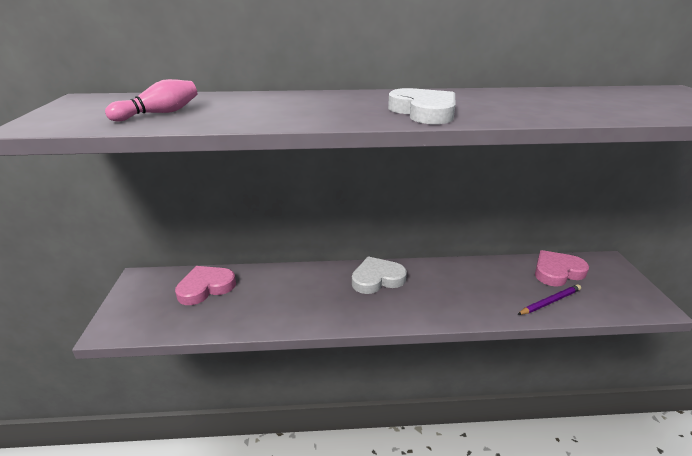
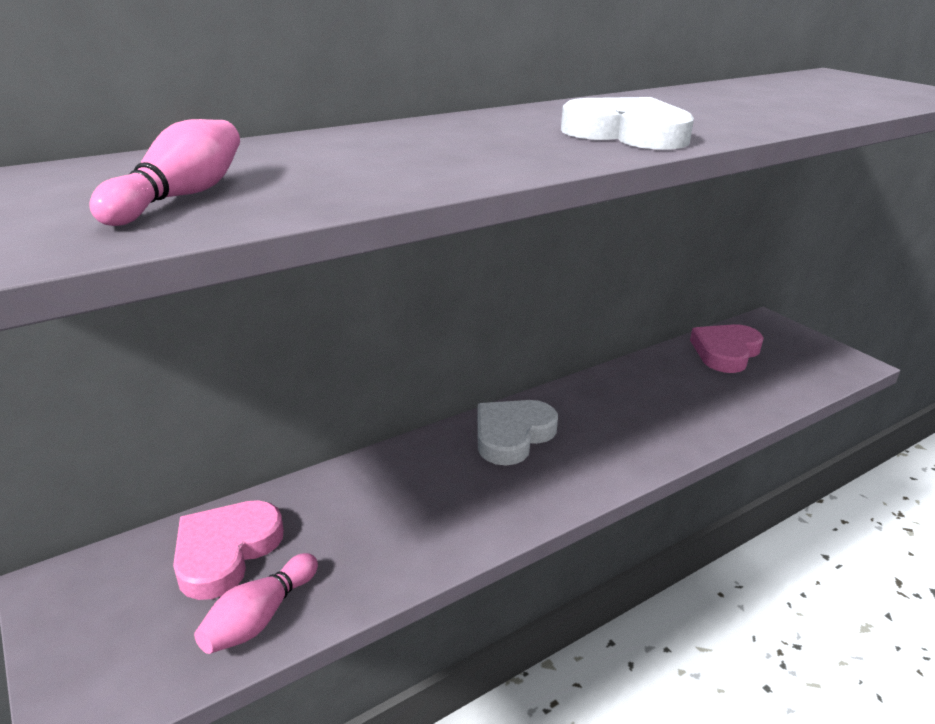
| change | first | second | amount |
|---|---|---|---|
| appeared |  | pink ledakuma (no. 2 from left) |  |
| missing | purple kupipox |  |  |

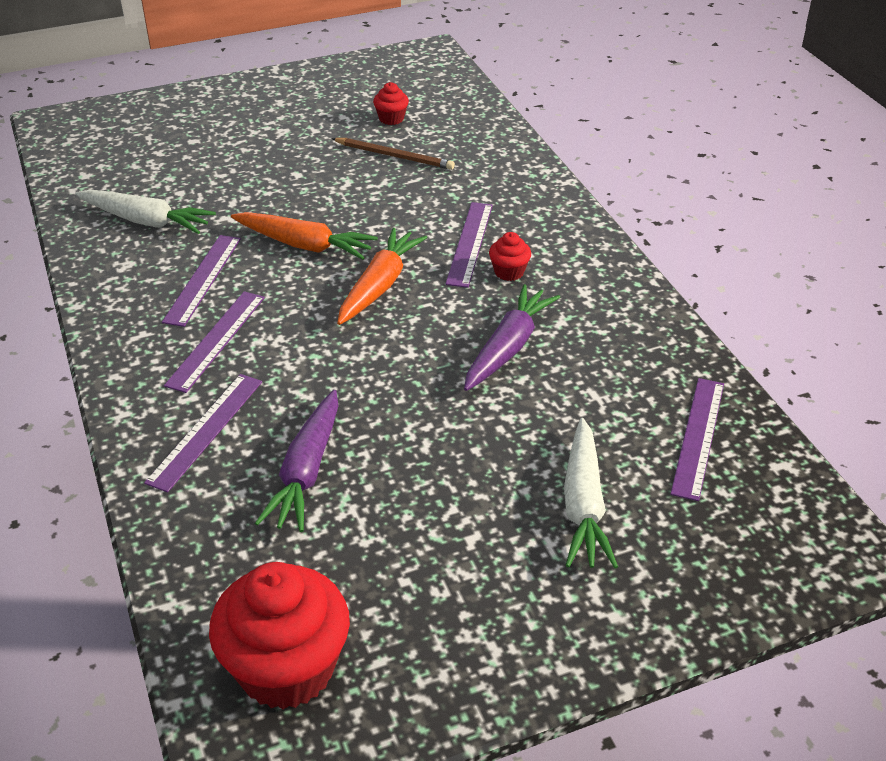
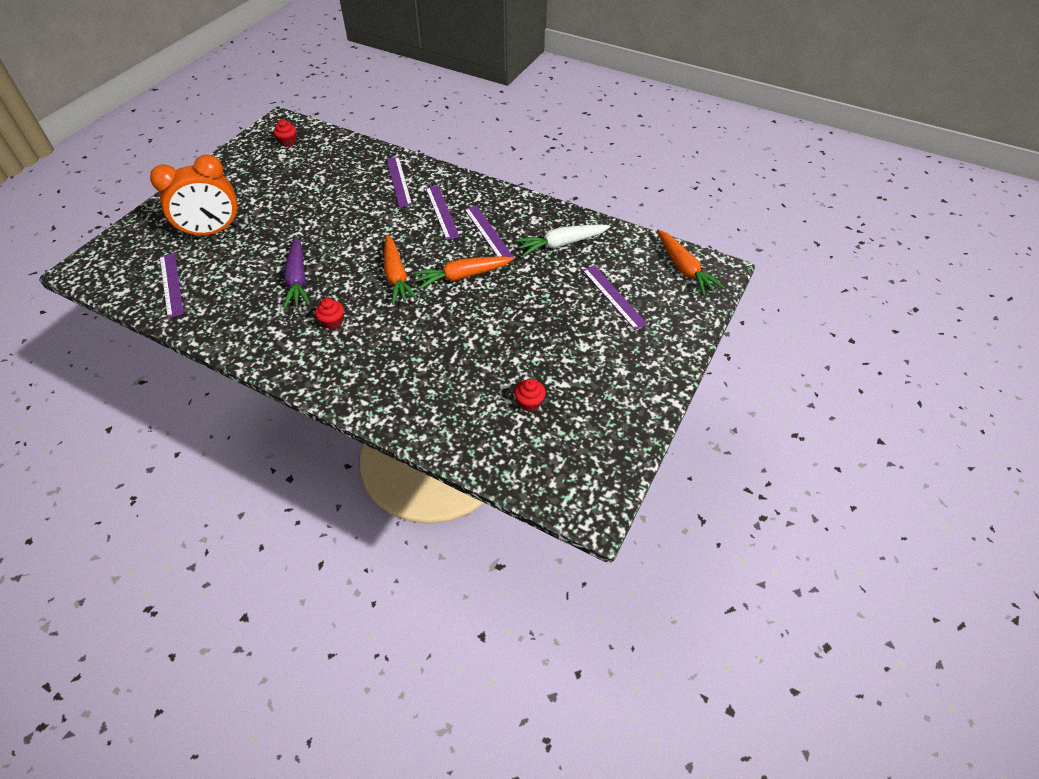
| change | first | second | amount |
|---|---|---|---|
| exchanged | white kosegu (no. 2 from left) | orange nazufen |  |
| size | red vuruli (no. 1 from left) |  | x0.44 |
| relocated | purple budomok (no. 4 from left in the first image) | purple budomok (no. 5 from left) |  |
| appeared |  | orange kosegu (no. 3 from left) |  |
| missing | purple kosegu (no. 1 from left) |  |  |
| missing | brown kupipox |  |  |

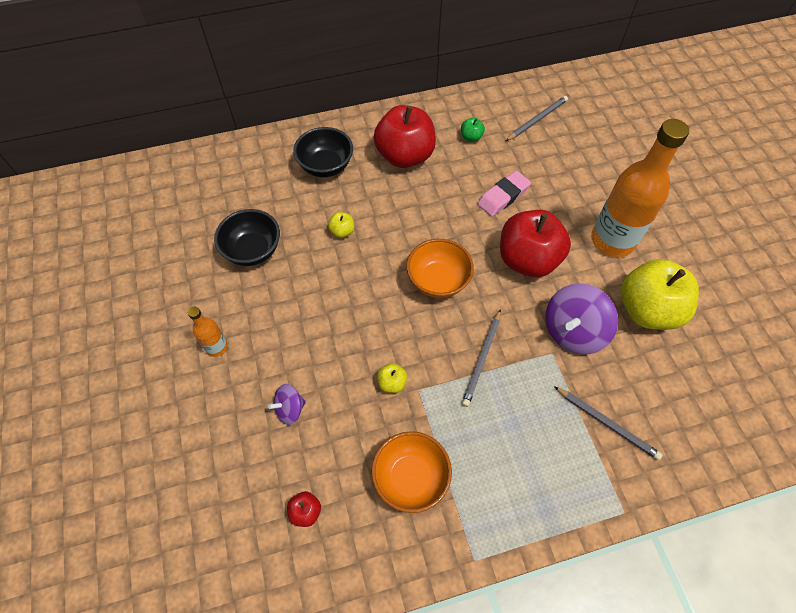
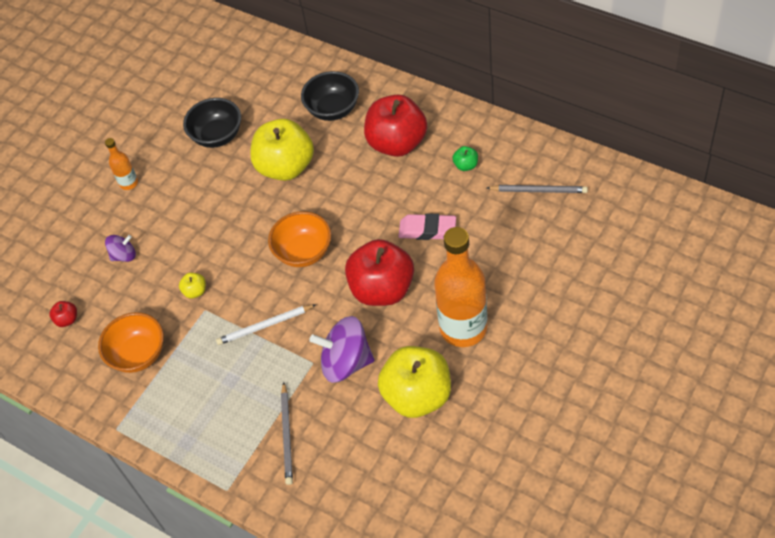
| change | first | second | amount |
|---|---|---|---|
| spun | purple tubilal (no. 1 from left) |  | 135 degrees clockwise |
| colour | grey kupipox (no. 1 from left) | white kupipox |  |
| size | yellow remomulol (no. 1 from left in the first image) | yellow remomulol (no. 2 from left) | x2.49 |

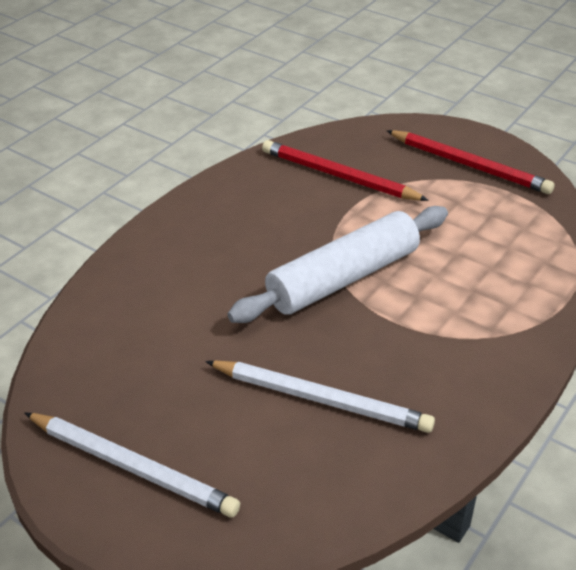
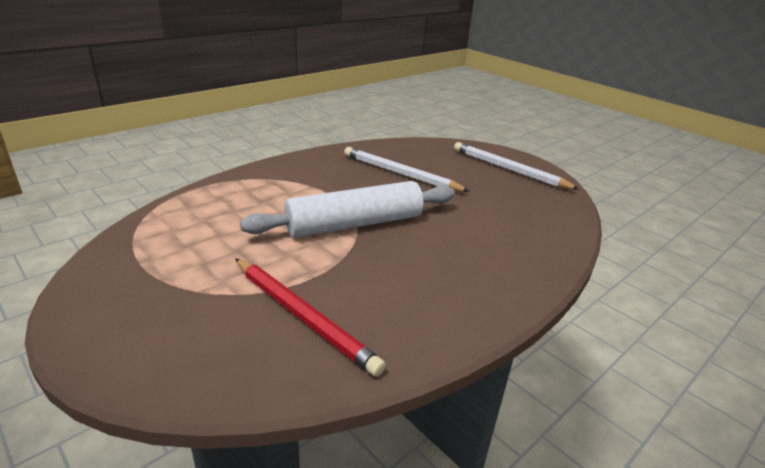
| change | first | second | amount |
|---|---|---|---|
| missing | red kupipox (no. 2 from left) |  |  |

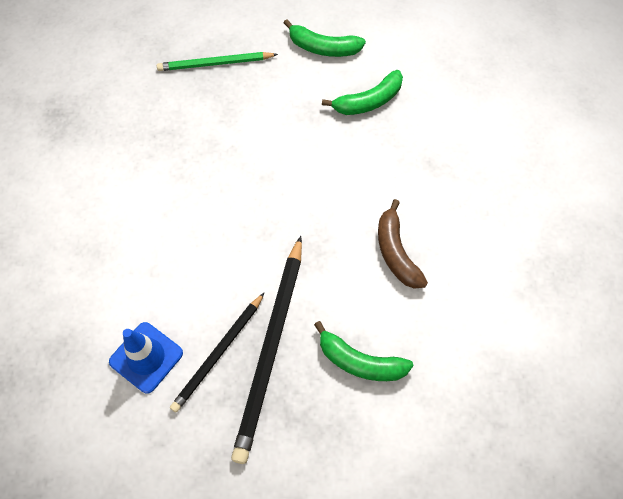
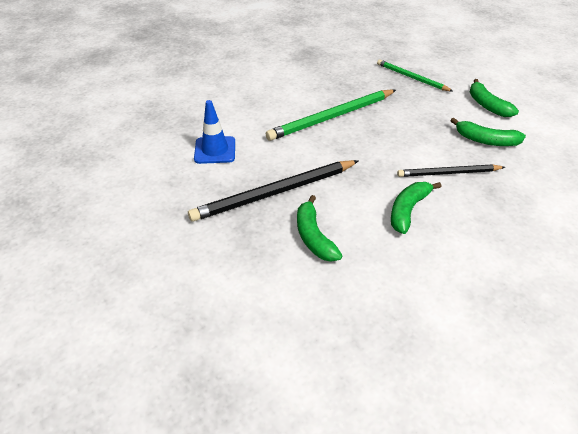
| change | first | second | amount |
|---|---|---|---|
| appeared |  | green kupipox (no. 1 from left) |  |
| colour | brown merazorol | green merazorol (no. 2 from left) |  |
| relocated | black kupipox (no. 1 from left in the first image) | black kupipox (no. 2 from left) |  |

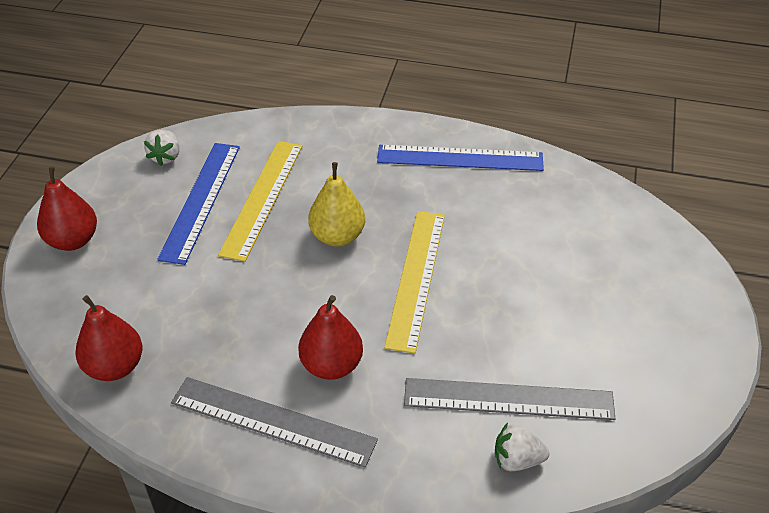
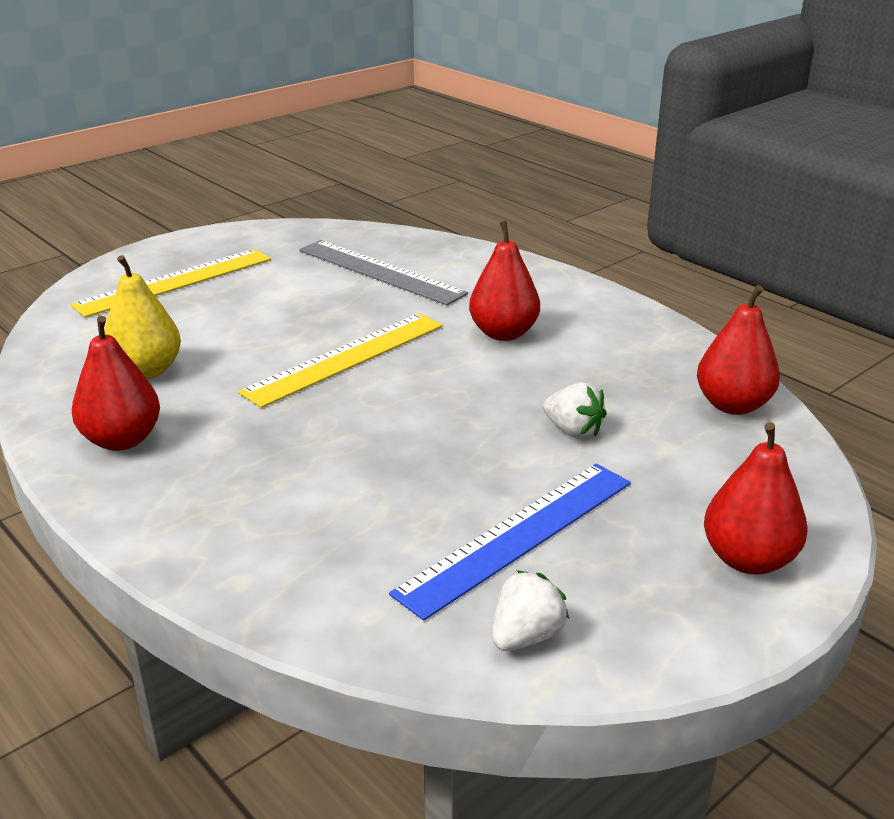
| change | first | second | amount |
|---|---|---|---|
| relocated | yellow budomok (no. 1 from left) |  |  |
| exchanged | blue budomok (no. 2 from left) | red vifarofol (no. 1 from left) |  |
| relocated | yellow vifarofol |  |  |
| relocated | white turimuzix (no. 2 from left) |  |  |
| missing | grey budomok (no. 1 from left) |  |  |

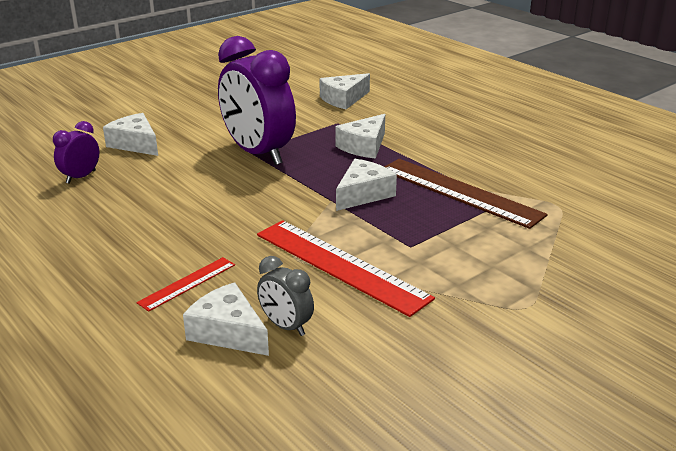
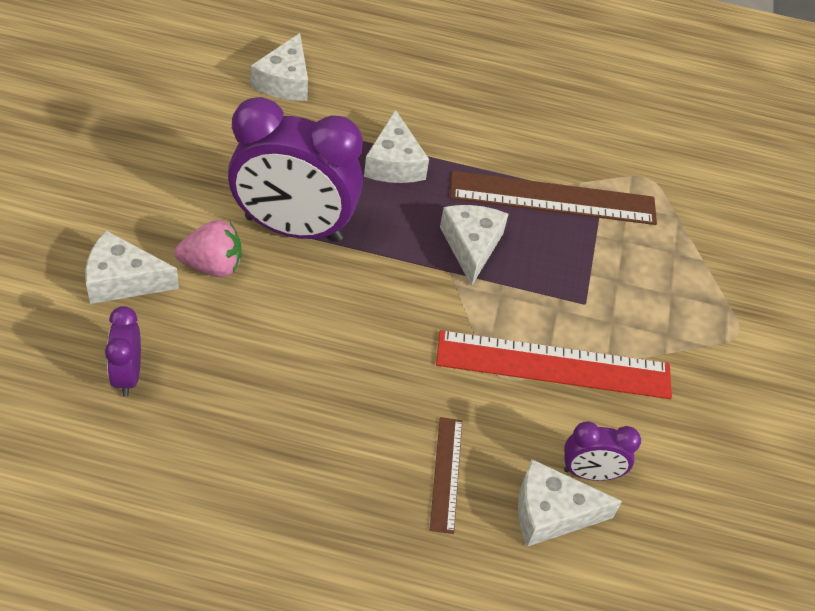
| change | first | second | amount |
|---|---|---|---|
| appeared |  | pink turimuzix |  |
| colour | red budomok (no. 1 from left) | brown budomok (no. 1 from left) |  |
| colour | grey nazufen | purple nazufen (no. 3 from left) |  |

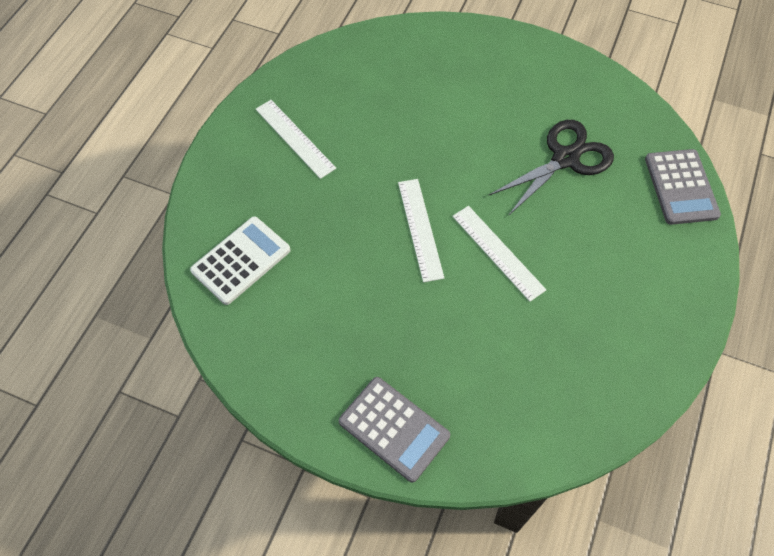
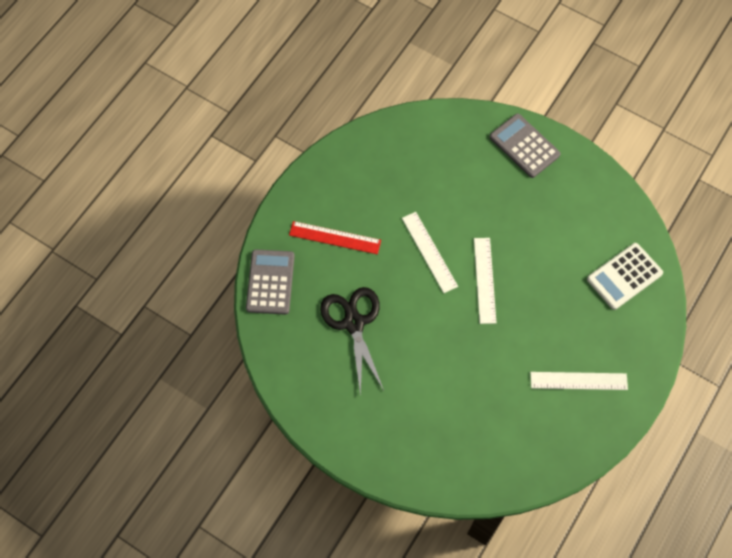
| change | first | second | amount |
|---|---|---|---|
| appeared |  | red budomok |  |
| spun | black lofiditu |  | 105 degrees clockwise |
| spun | white budomok (no. 1 from left in the first image) | white budomok (no. 3 from left) | 60 degrees counterclockwise |

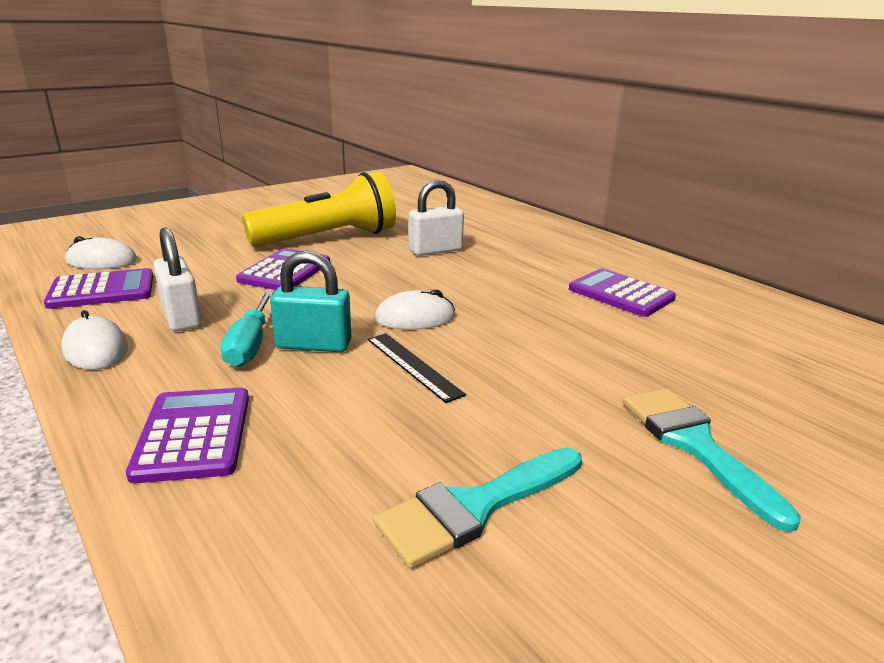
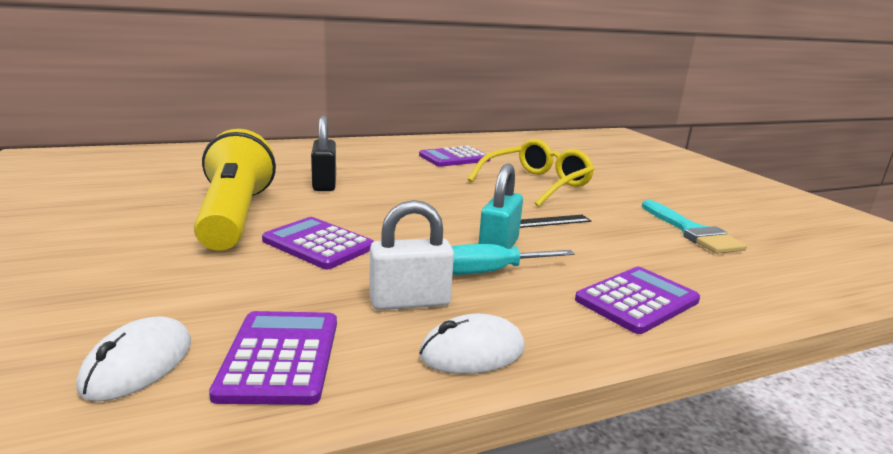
| change | first | second | amount |
|---|---|---|---|
| colour | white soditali (no. 2 from left) | black soditali |  |
| spun | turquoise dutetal |  | 150 degrees clockwise |
| appeared |  | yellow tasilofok |  |
| spun | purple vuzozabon (no. 2 from left in the first image) | purple vuzozabon (no. 4 from left) | 135 degrees clockwise |
| missing | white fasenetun (no. 3 from left) |  |  |
| missing | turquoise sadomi (no. 2 from left) |  |  |

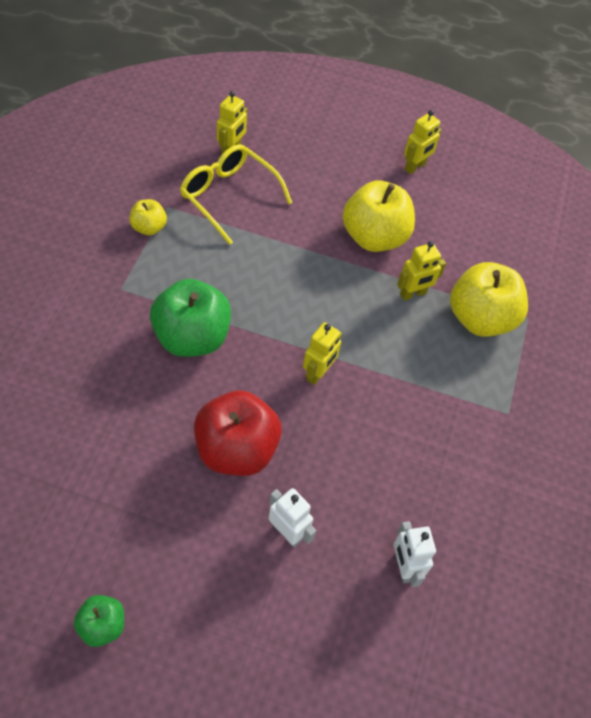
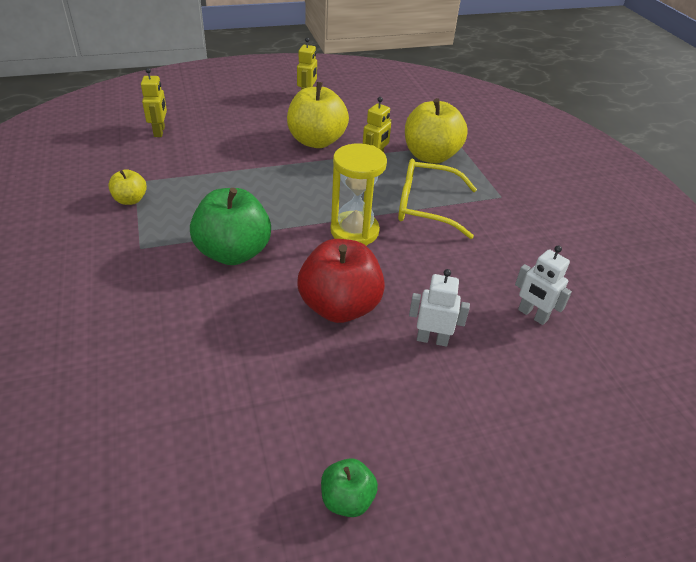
| change | first | second | amount |
|---|---|---|---|
| exchanged | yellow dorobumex (no. 2 from left) | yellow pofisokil |  |
| relocated | yellow tasilofok |  |  |

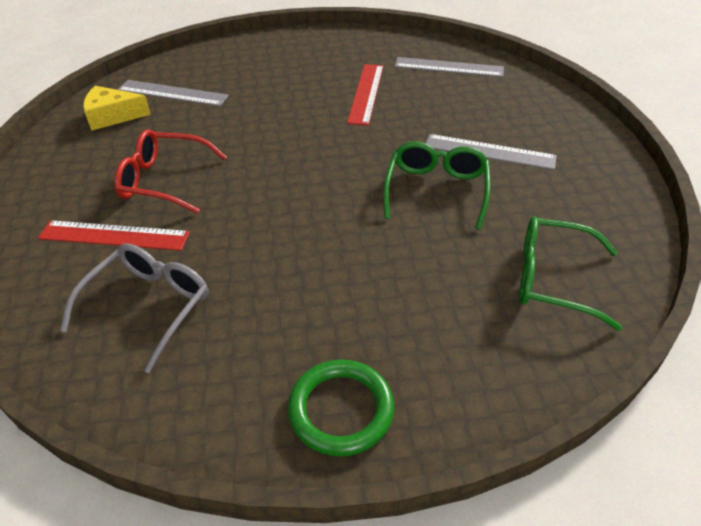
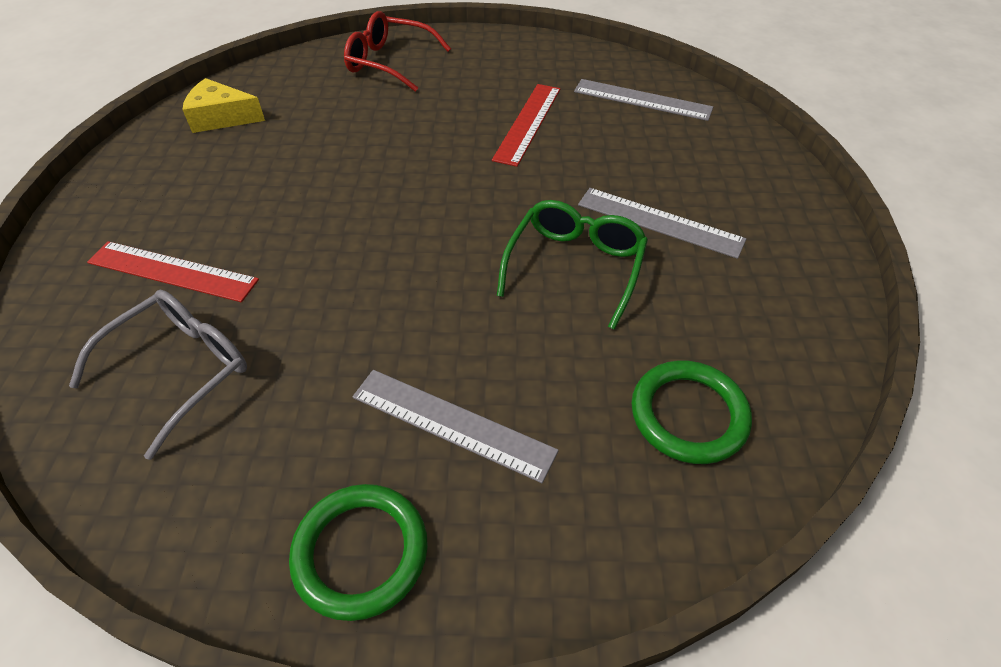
| change | first | second | amount |
|---|---|---|---|
| relocated | red tasilofok |  |  |
| relocated | grey budomok (no. 1 from left) |  |  |
| exchanged | green tasilofok (no. 2 from left) | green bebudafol (no. 2 from left) |  |

